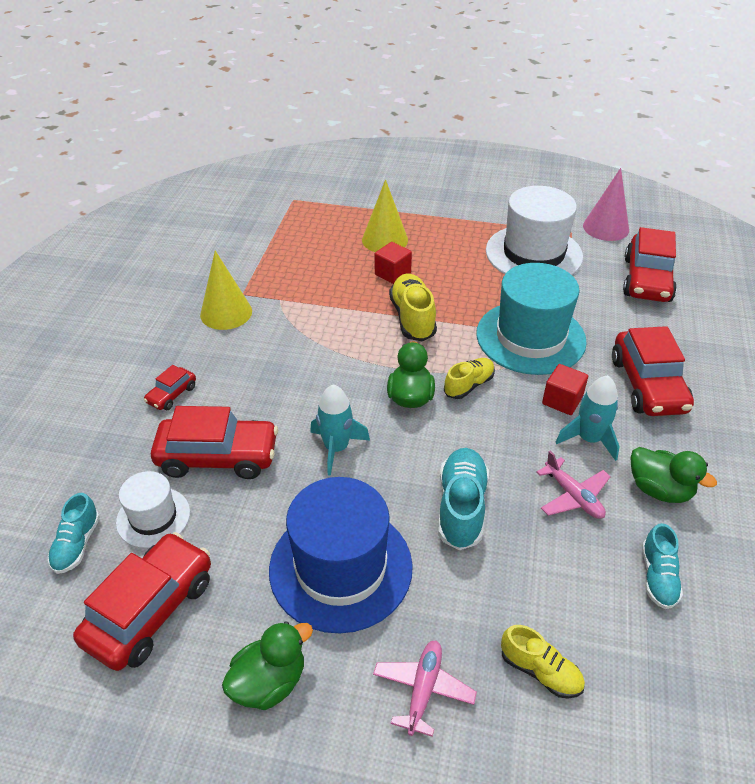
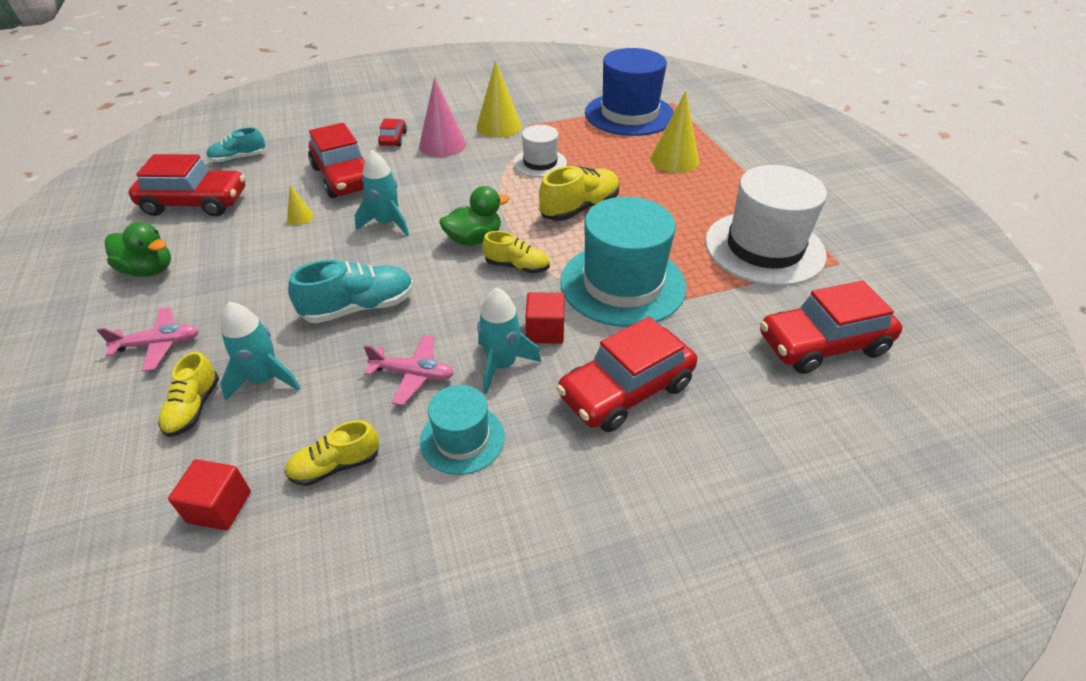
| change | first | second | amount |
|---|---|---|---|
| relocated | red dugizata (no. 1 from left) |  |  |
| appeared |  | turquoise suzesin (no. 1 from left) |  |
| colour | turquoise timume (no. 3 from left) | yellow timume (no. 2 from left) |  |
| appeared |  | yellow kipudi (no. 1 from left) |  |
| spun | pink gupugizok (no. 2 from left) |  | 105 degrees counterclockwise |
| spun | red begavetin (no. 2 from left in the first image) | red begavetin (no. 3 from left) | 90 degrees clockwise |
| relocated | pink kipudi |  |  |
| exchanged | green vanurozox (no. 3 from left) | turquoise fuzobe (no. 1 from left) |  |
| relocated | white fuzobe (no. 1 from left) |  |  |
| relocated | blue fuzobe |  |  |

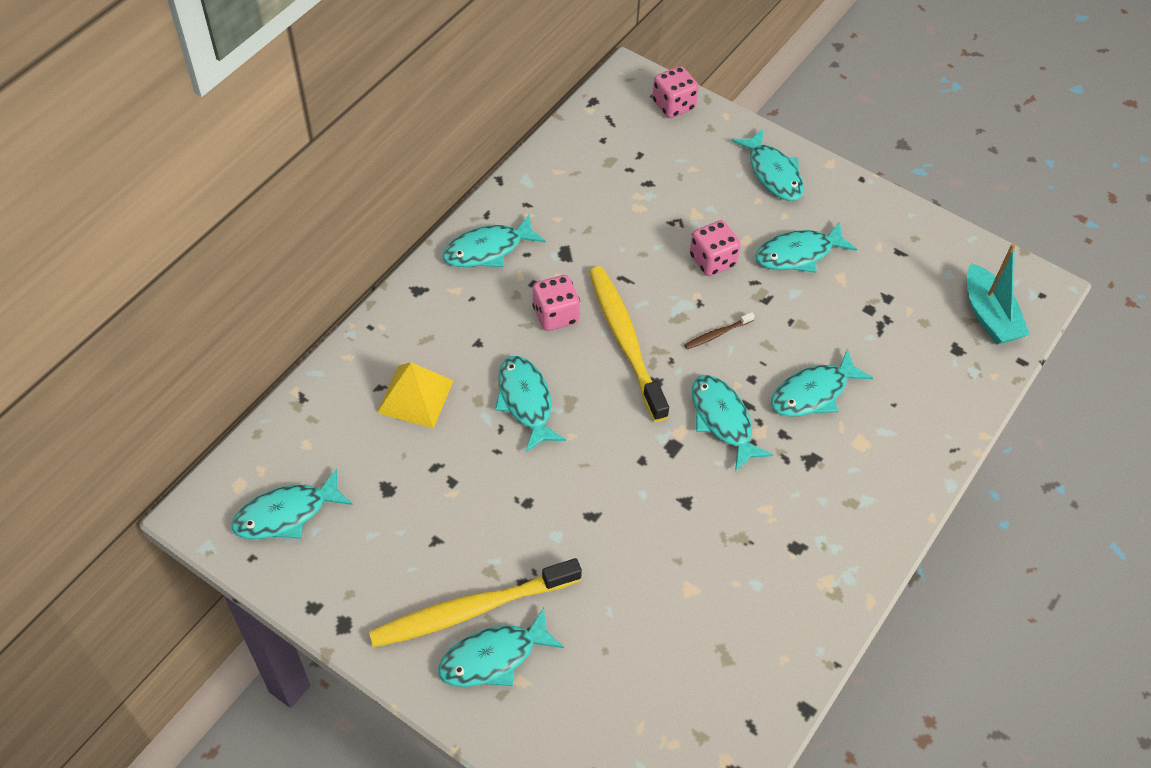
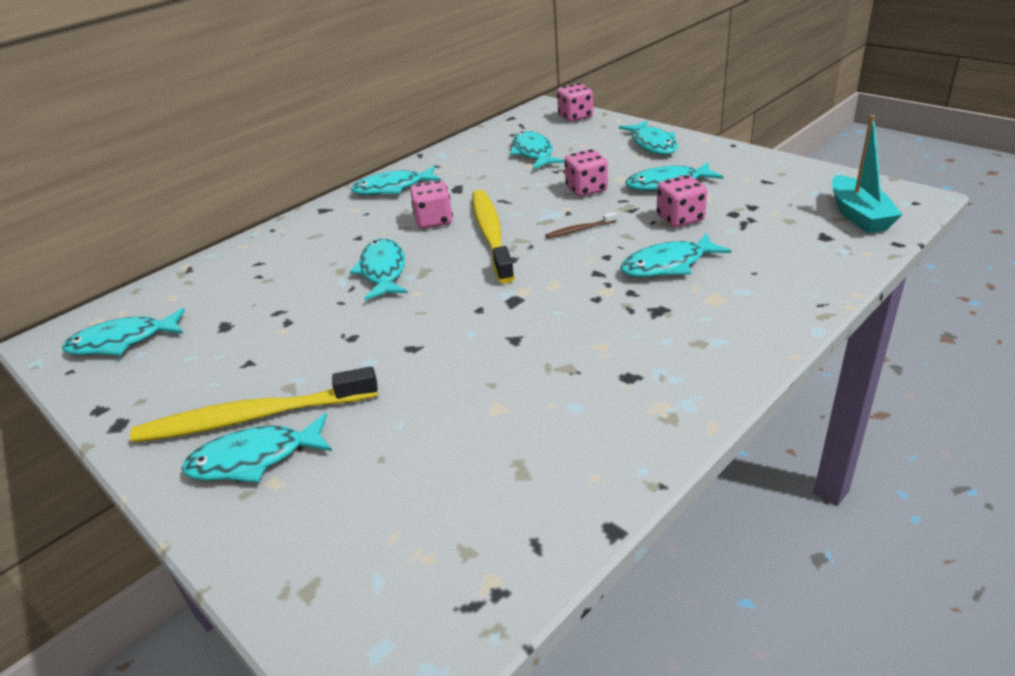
| change | first | second | amount |
|---|---|---|---|
| relocated | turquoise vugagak (no. 5 from left) |  |  |
| appeared |  | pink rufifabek (no. 4 from left) |  |
| missing | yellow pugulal |  |  |

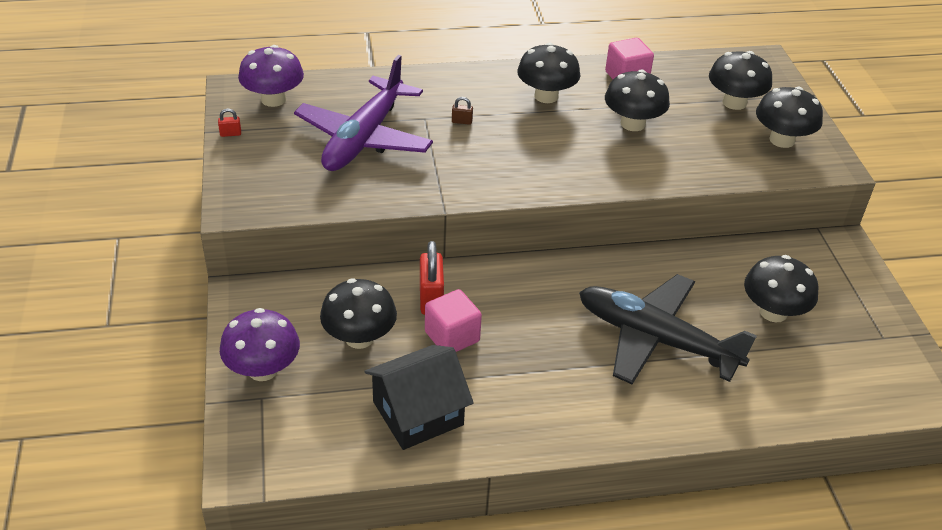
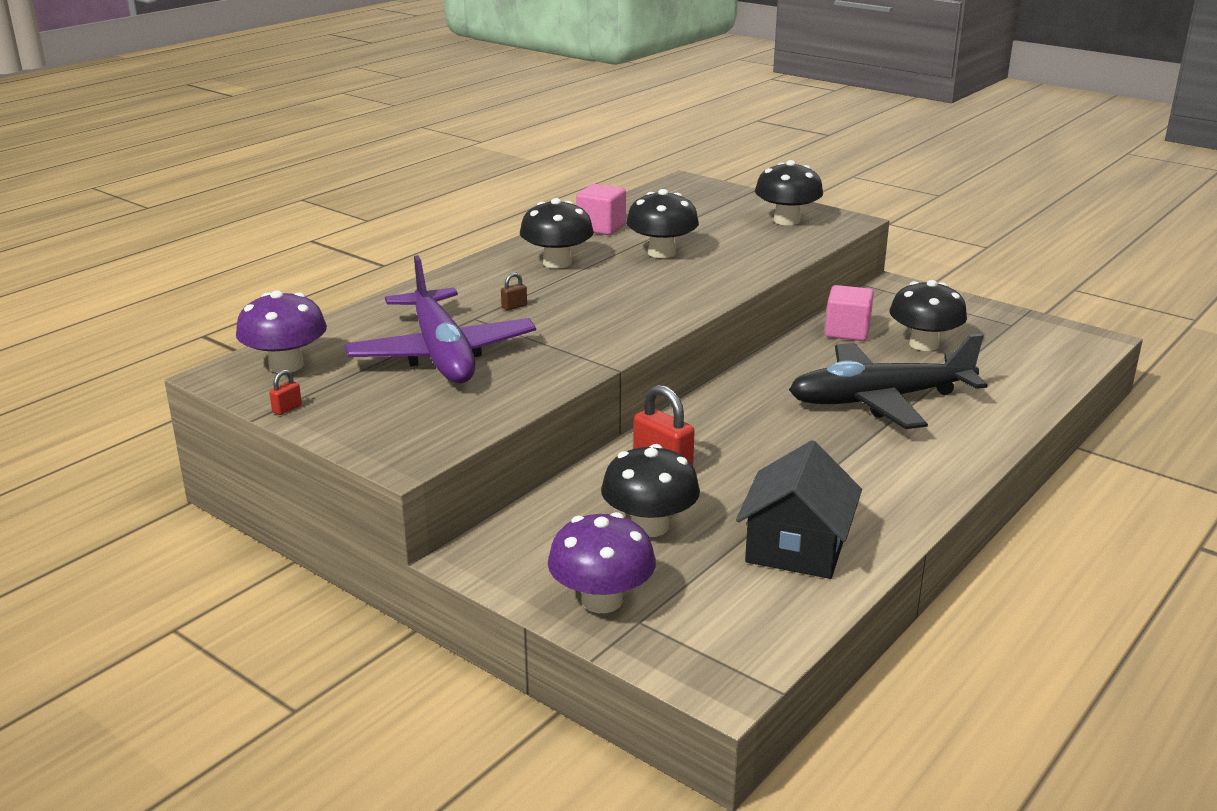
| change | first | second | amount |
|---|---|---|---|
| relocated | pink dugizata (no. 1 from left in the first image) | pink dugizata (no. 2 from left) |  |
| missing | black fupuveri (no. 4 from left) |  |  |

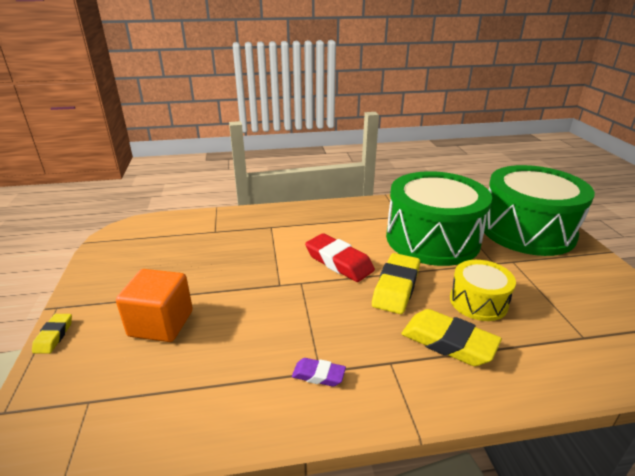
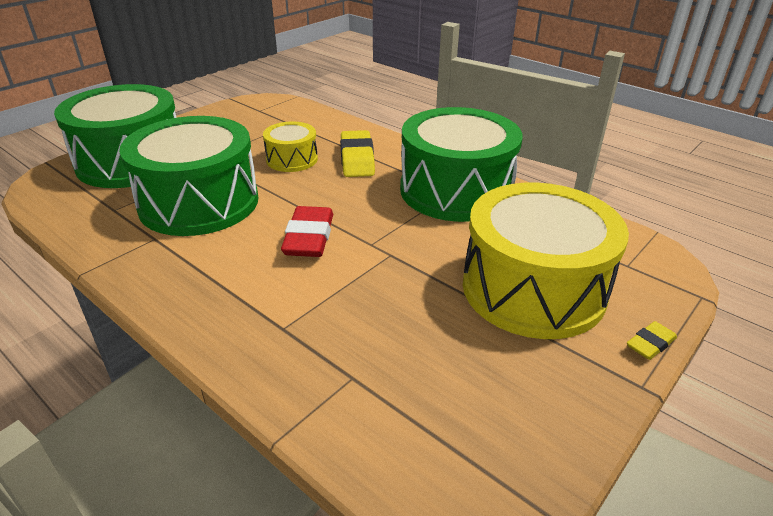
| change | first | second | amount |
|---|---|---|---|
| exchanged | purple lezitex | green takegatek (no. 3 from left) |  |
| exchanged | orange dugizata | yellow takegatek (no. 2 from left) |  |
| missing | yellow lezitex (no. 2 from left) |  |  |

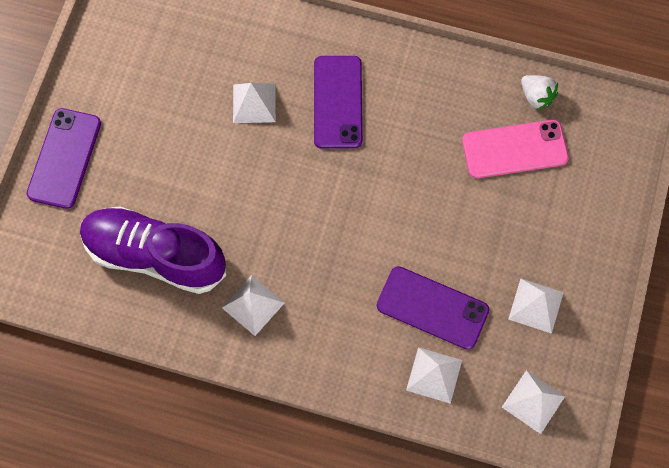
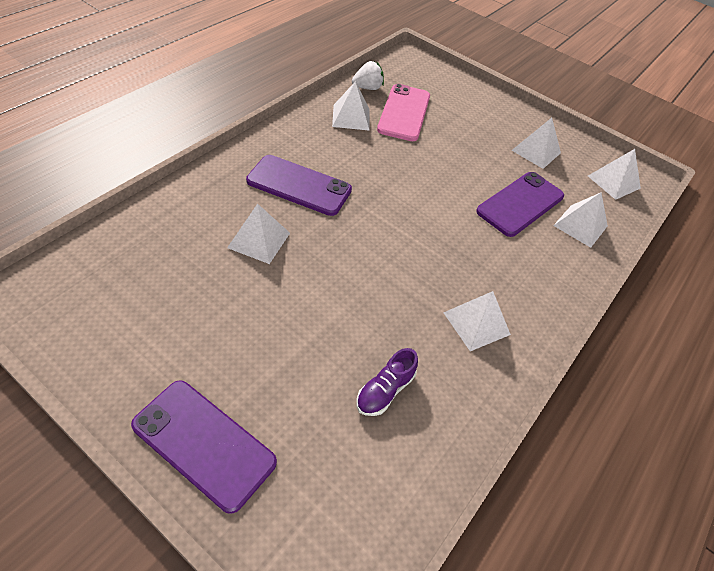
| change | first | second | amount |
|---|---|---|---|
| appeared |  | white pugulal (no. 2 from left) |  |
| size | purple timume |  | x0.41 |

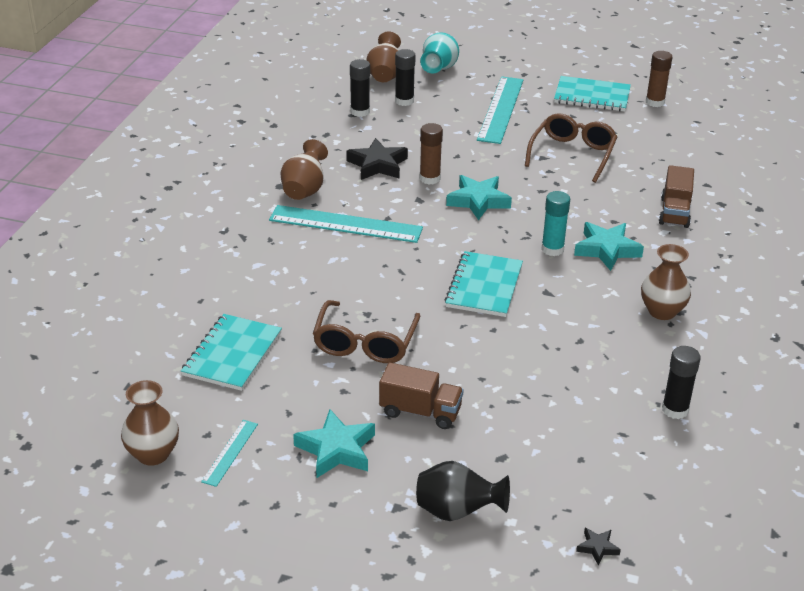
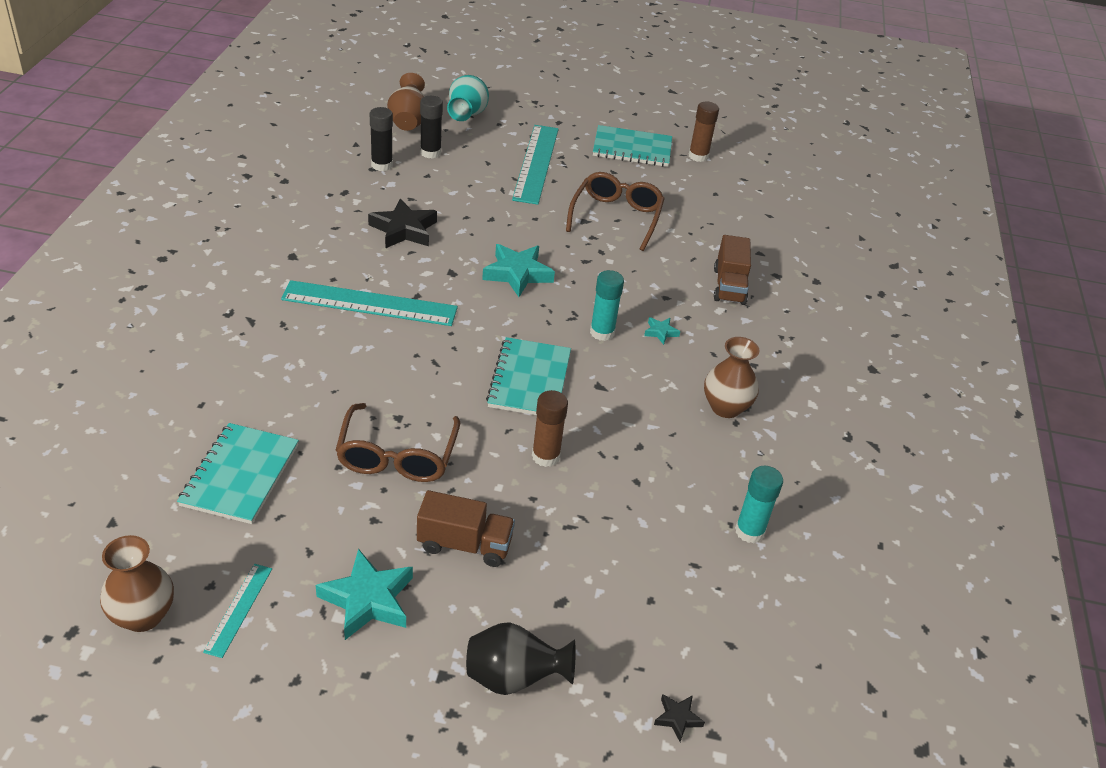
| change | first | second | amount |
|---|---|---|---|
| relocated | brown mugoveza (no. 1 from left) |  |  |
| size | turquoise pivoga (no. 3 from left) |  | x0.48 |
| colour | black mugoveza (no. 3 from left) | turquoise mugoveza (no. 2 from left) |  |
| missing | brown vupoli (no. 2 from left) |  |  |

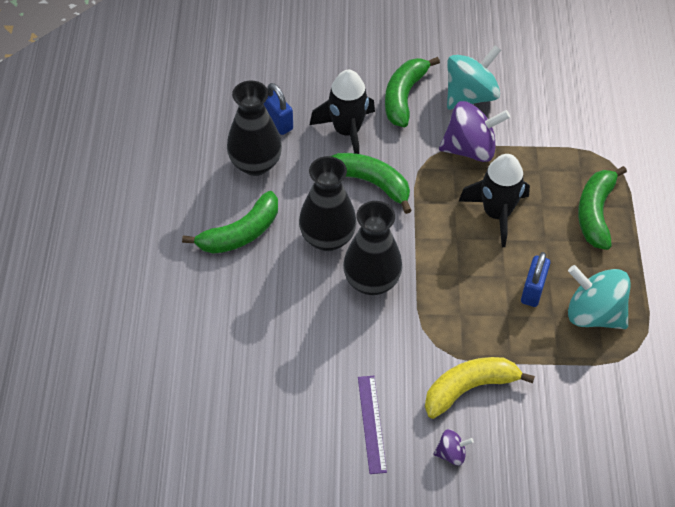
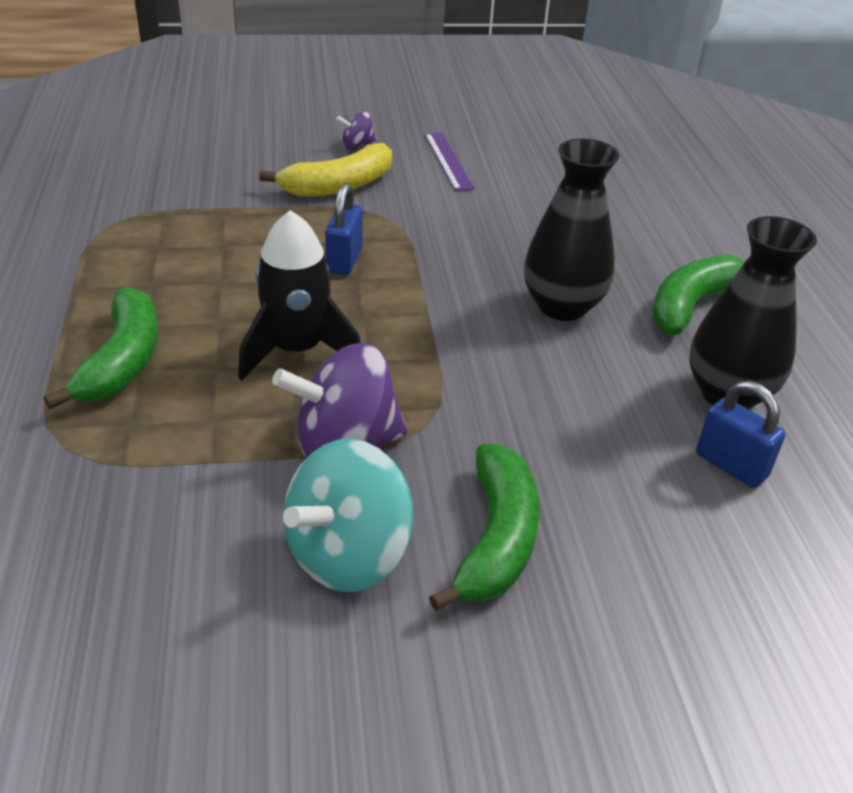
| change | first | second | amount |
|---|---|---|---|
| relocated | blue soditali (no. 2 from left in the first image) | blue soditali (no. 1 from left) |  |
| missing | black suzesin (no. 1 from left) |  |  |
| missing | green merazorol (no. 2 from left) |  |  |
| missing | black vupoli (no. 3 from left) |  |  |
| missing | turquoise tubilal (no. 2 from left) |  |  |

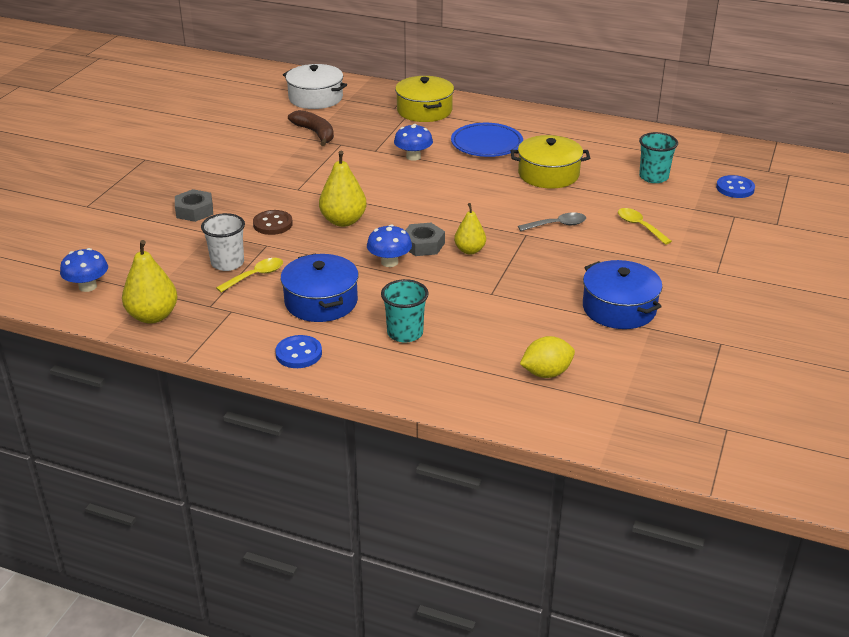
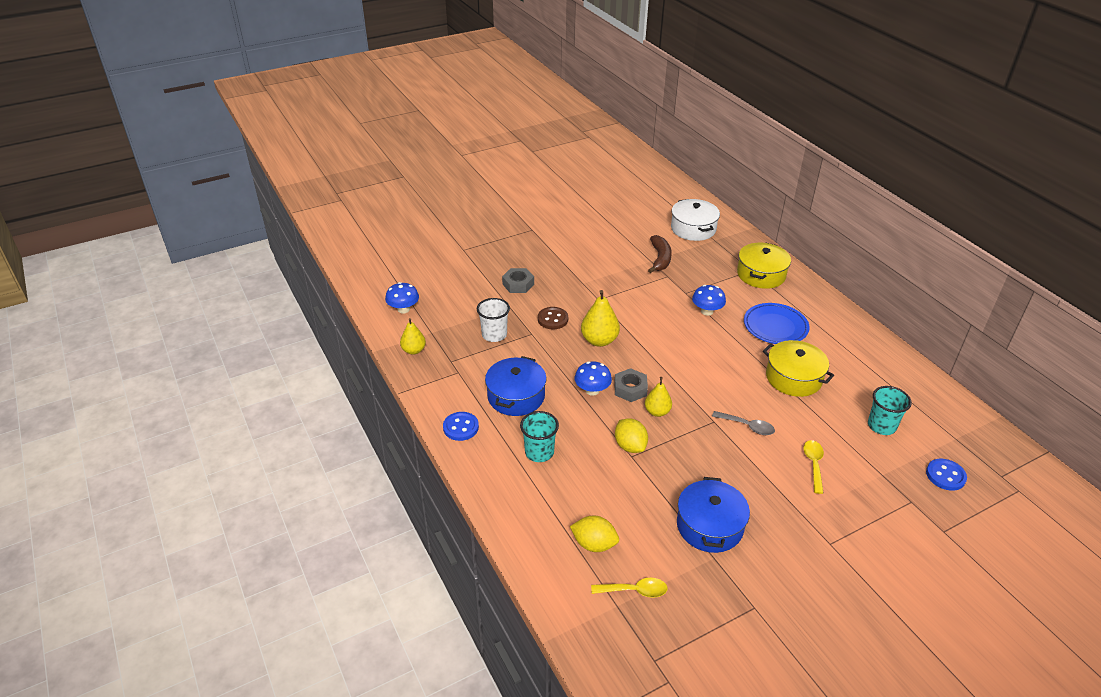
| change | first | second | amount |
|---|---|---|---|
| size | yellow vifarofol (no. 1 from left) |  | x0.65 |
| relocated | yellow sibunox (no. 1 from left) |  |  |
| appeared |  | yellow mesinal (no. 2 from left) |  |

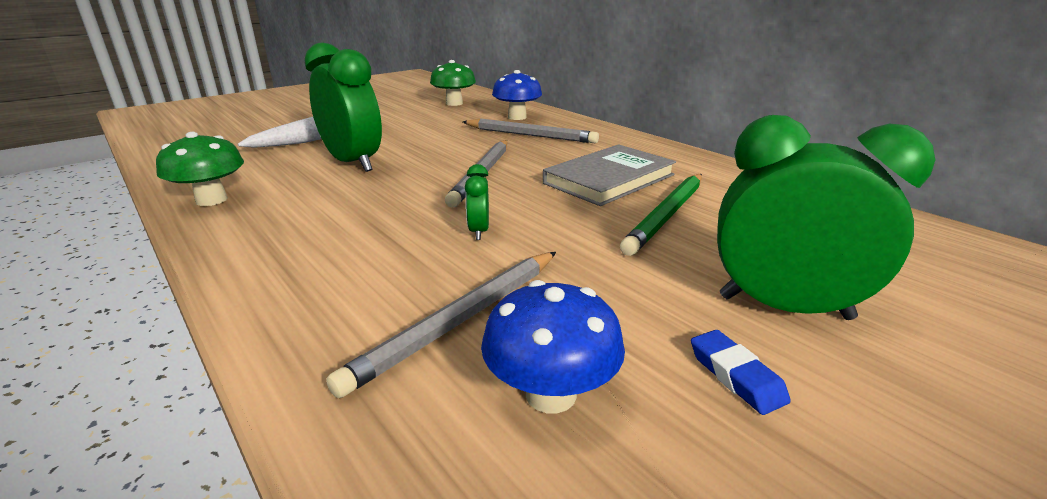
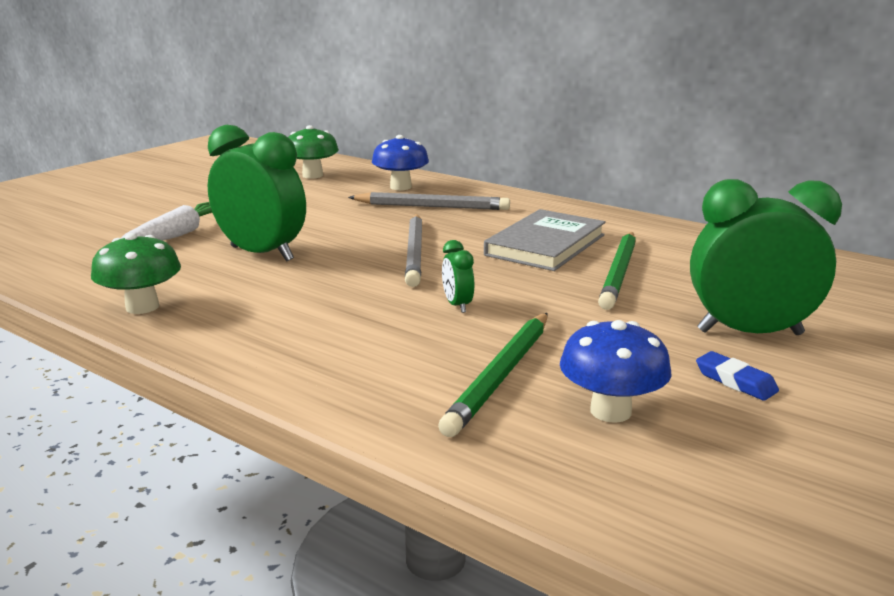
| change | first | second | amount |
|---|---|---|---|
| colour | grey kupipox (no. 1 from left) | green kupipox (no. 1 from left) |  |

